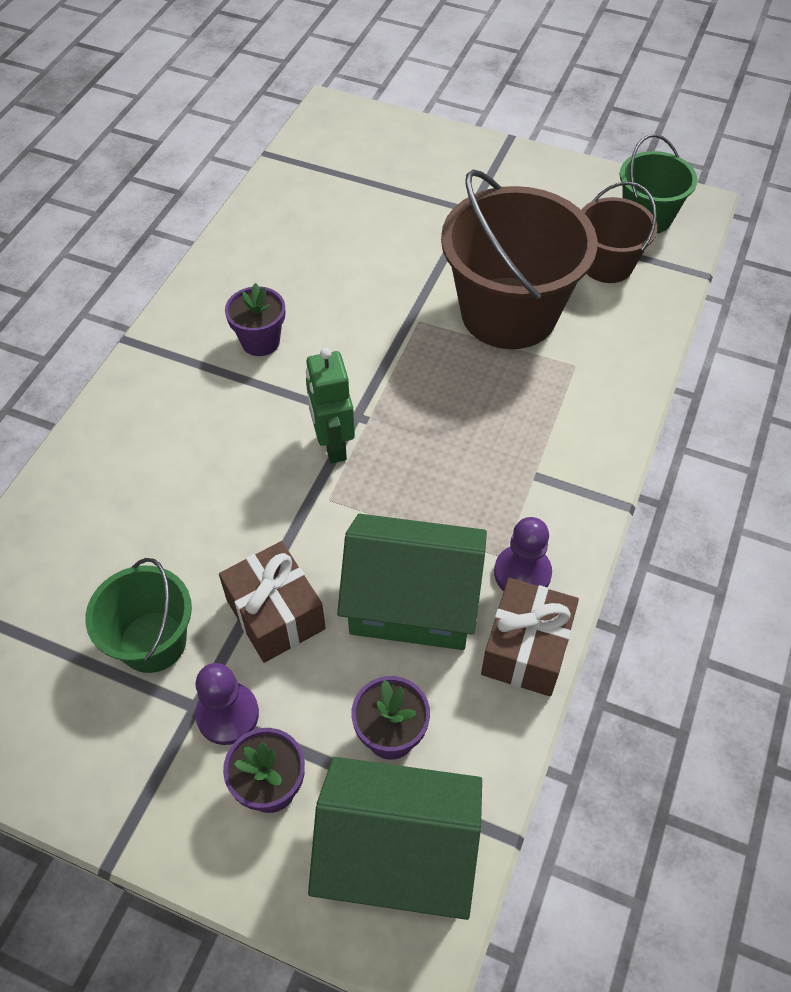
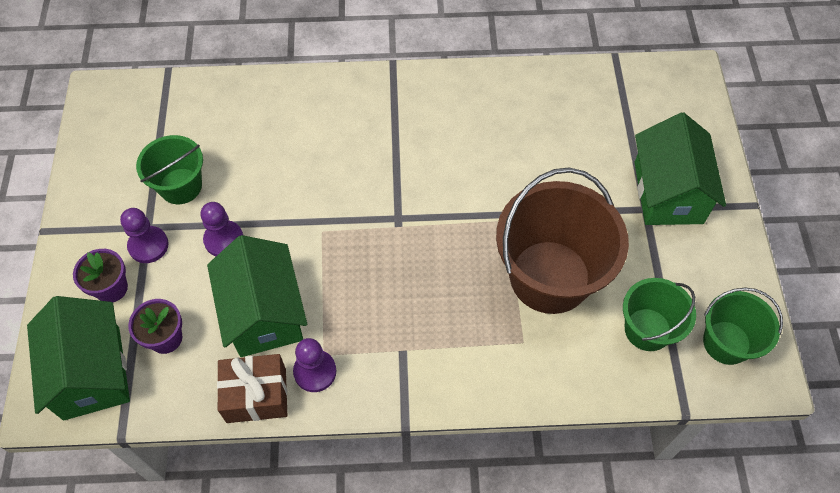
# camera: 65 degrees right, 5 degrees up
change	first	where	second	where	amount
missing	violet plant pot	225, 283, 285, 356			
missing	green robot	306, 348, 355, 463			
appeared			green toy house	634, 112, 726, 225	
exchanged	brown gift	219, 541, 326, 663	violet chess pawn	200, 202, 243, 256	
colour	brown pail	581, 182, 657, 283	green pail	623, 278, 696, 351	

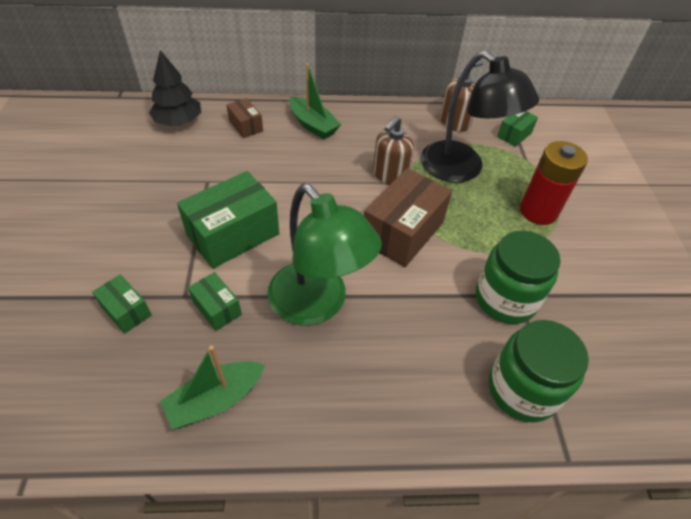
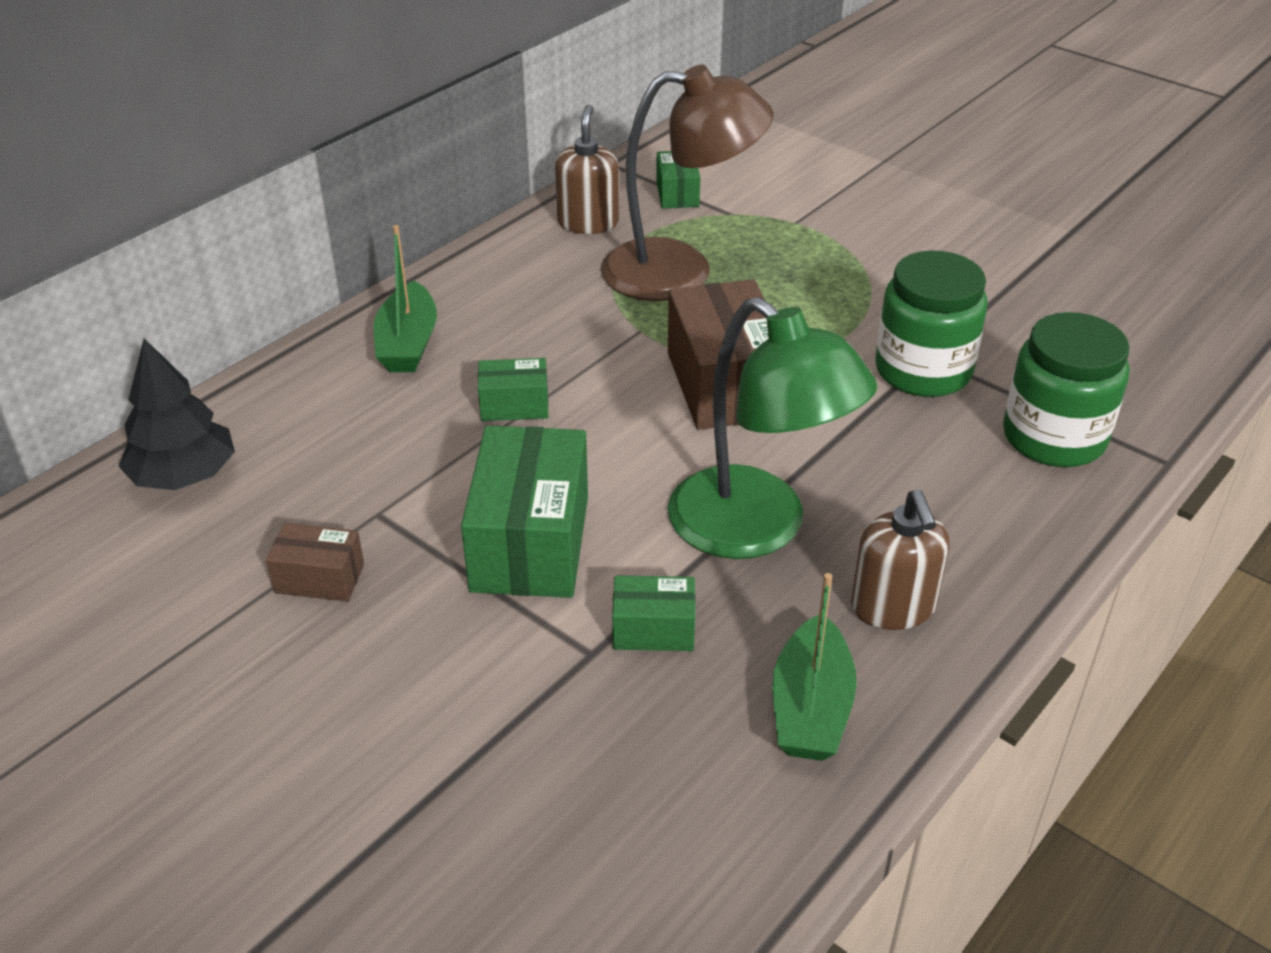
# camera: 45 degrees left, 10 degrees down
change	first	where	second	where	amount
missing	red power cell	520, 141, 588, 225			
relocated	green parcel	92, 275, 152, 334		478, 358, 549, 421	
relocated	brown parcel	227, 98, 263, 138		266, 523, 364, 602	
relocated	brown pump bottle	373, 116, 414, 185		851, 490, 950, 630	
colour	black lamp	421, 51, 539, 183	brown lamp	601, 65, 774, 301	
spun	green lamp	267, 184, 382, 325		668, 297, 877, 559	45 degrees clockwise
spun	green boat	289, 63, 341, 140		374, 225, 437, 372	90 degrees clockwise

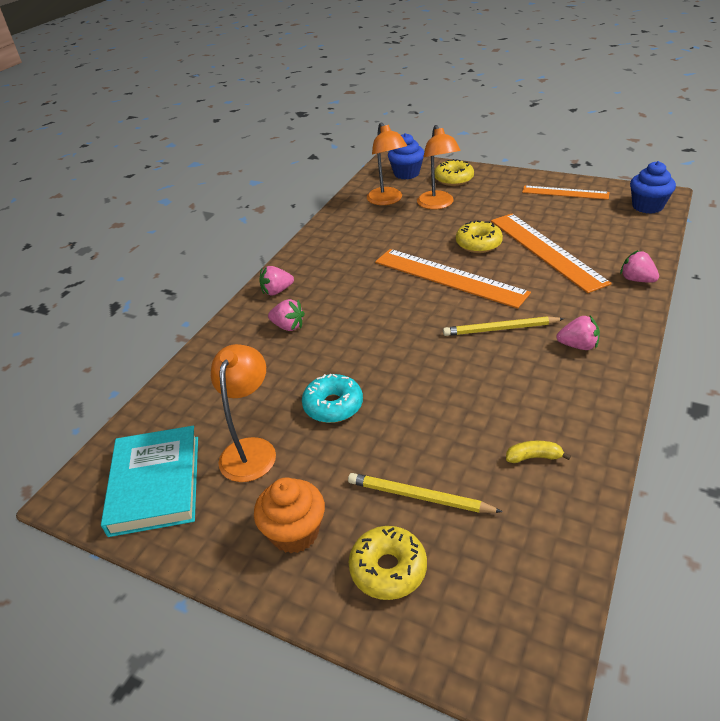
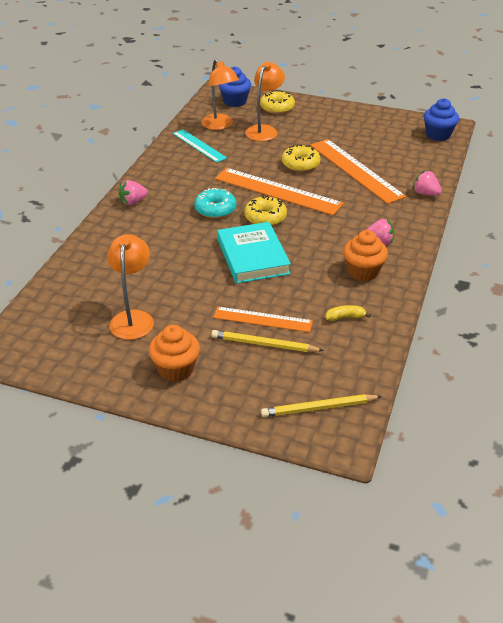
# camera: 10 degrees left, 0 degrees up
change	first	where	second	where	amount
missing	rose-pink toy strawberry	268, 299, 305, 331			
appeared			aqua measuring stick	173, 129, 227, 163	
appeared			bright orange fairy cake	343, 230, 388, 281	
relocated	aqua hardcover	101, 426, 198, 537		217, 222, 291, 284	
relocated	aqua donut	302, 374, 363, 423		194, 188, 236, 218	
relocated	golden donut	349, 526, 427, 600		244, 196, 287, 226	
relocated	golden lead pencil	443, 316, 564, 336		261, 394, 382, 417	
relocated	bright orange measuring stick	522, 186, 609, 200		213, 307, 313, 332	
spun	bright orange lamp	417, 125, 461, 209		245, 62, 285, 141	135 degrees counterclockwise

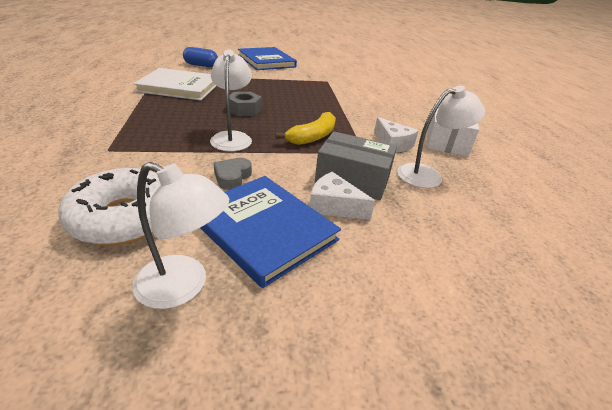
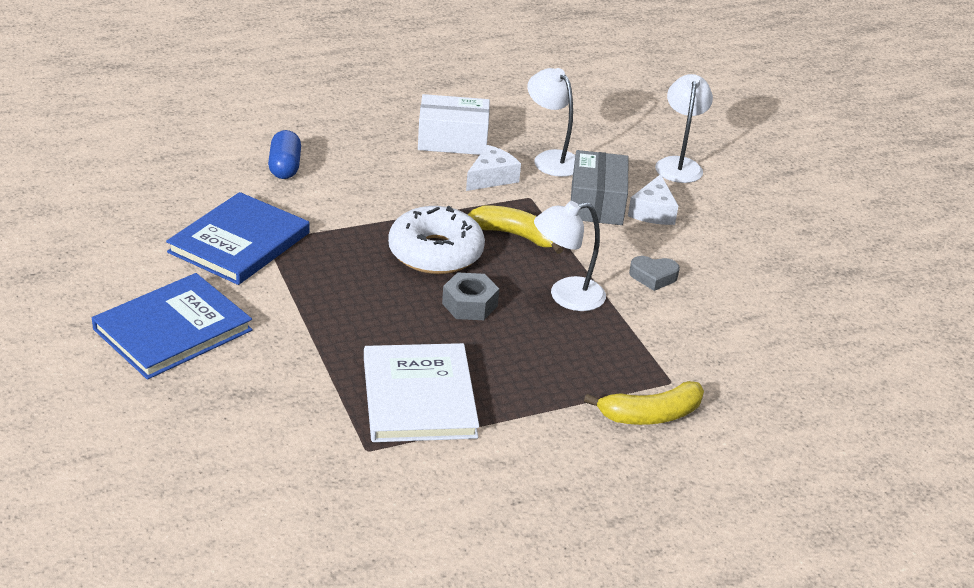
# camera: 105 degrees left, 0 degrees up
change	first	where	second	where	amount
appeared			golden banana fruit	584, 381, 704, 425	
relocated	white donut	58, 168, 161, 245		388, 206, 485, 274	
relocated	white lamp	132, 162, 229, 309		655, 74, 713, 183	
relocated	blue pill	183, 47, 218, 67		268, 130, 301, 179	
relocated	blue hardcover	200, 176, 341, 288		166, 192, 309, 285	

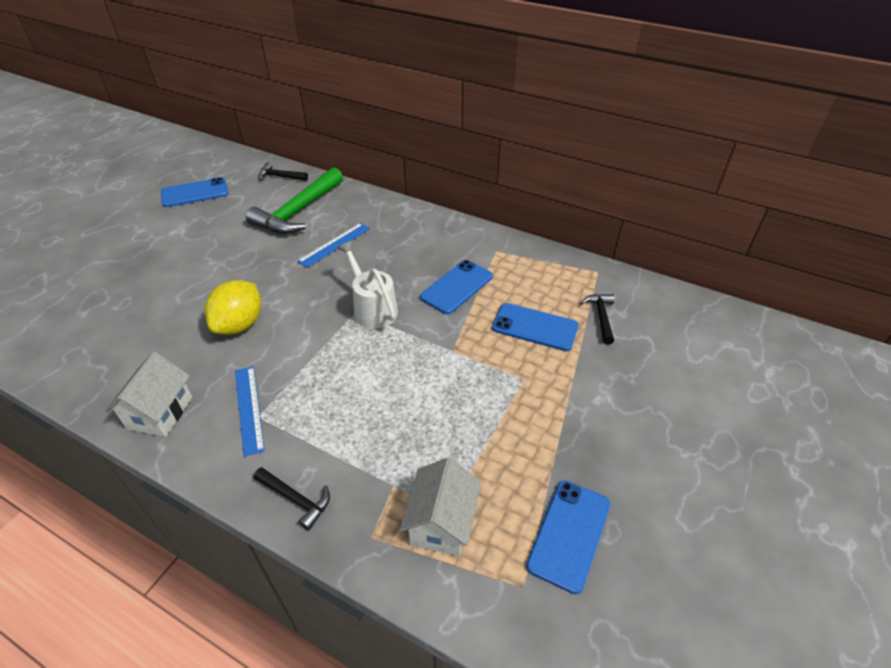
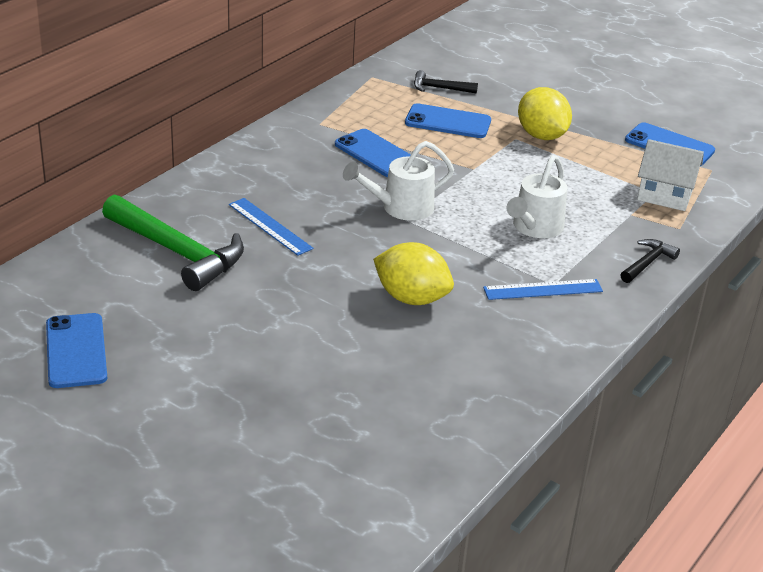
# camera: 85 degrees left, 10 degrees down
change	first	where	second	where	amount
missing	white toy house	105, 352, 192, 437			
missing	black claw hammer	258, 162, 308, 181			
appeared			white watering can	507, 155, 567, 238	
appeared			golden citrus fruit	518, 87, 572, 140	
spun	blue phone	492, 303, 579, 351		405, 103, 491, 138	75 degrees clockwise

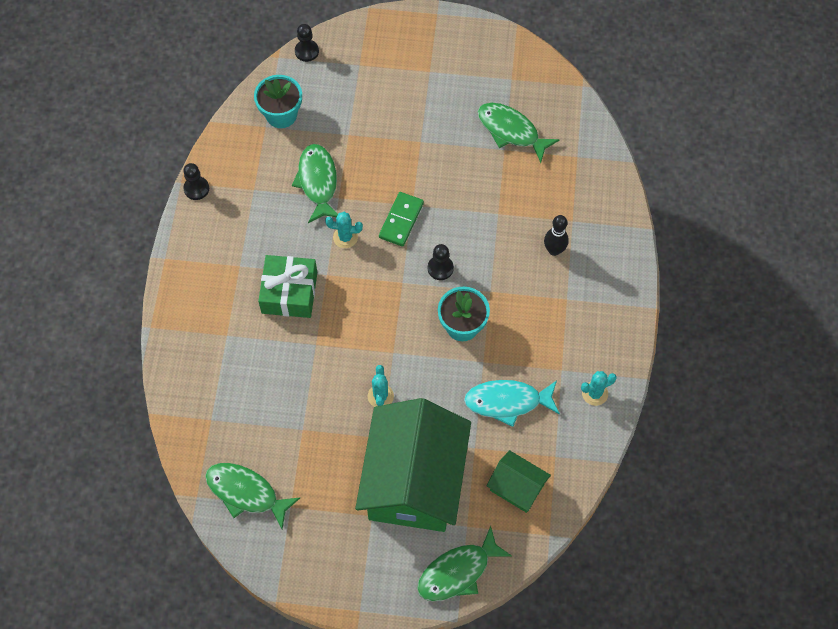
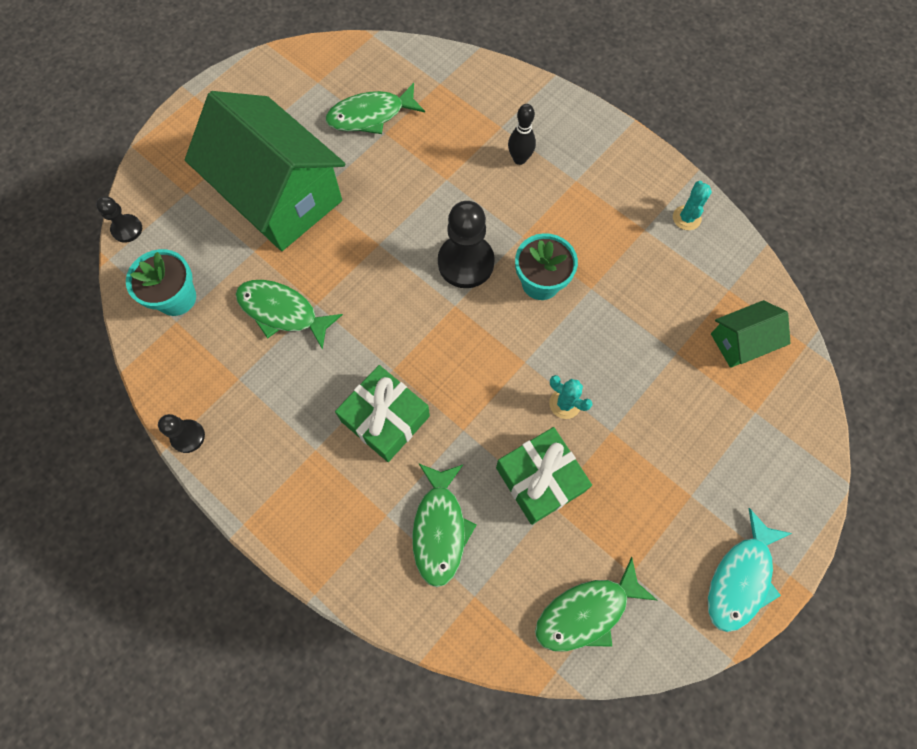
# camera: 55 degrees left, 5 degrees up
change	first	where	second	where	amount
missing	aqua saguaro cactus	325, 212, 363, 248			
missing	green domino piece	379, 192, 424, 247			
appeared			green gift	496, 427, 592, 525	
relocated	green toy house	355, 398, 471, 532		185, 91, 345, 251	
relocated	green fish figure	417, 526, 512, 601		412, 463, 476, 587	
relocated	aqua fish figure	464, 380, 560, 427		708, 508, 792, 632	
size	black chess pawn	428, 244, 454, 280		438, 201, 495, 288	x1.85

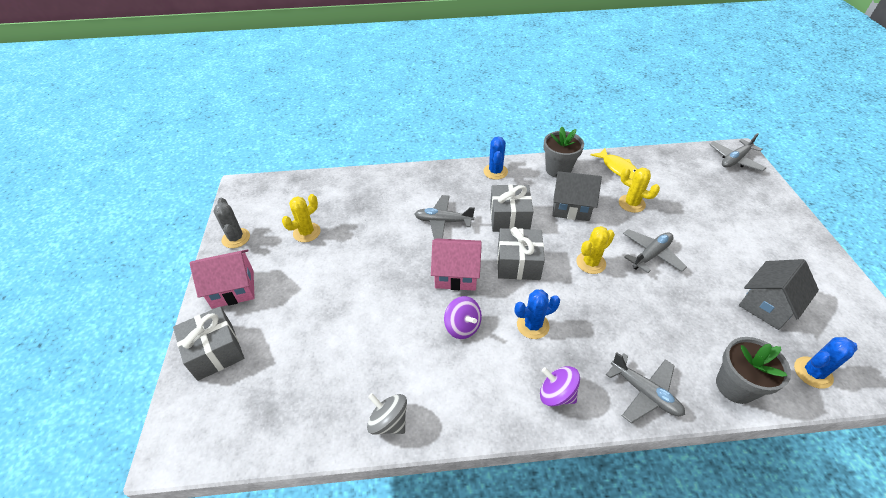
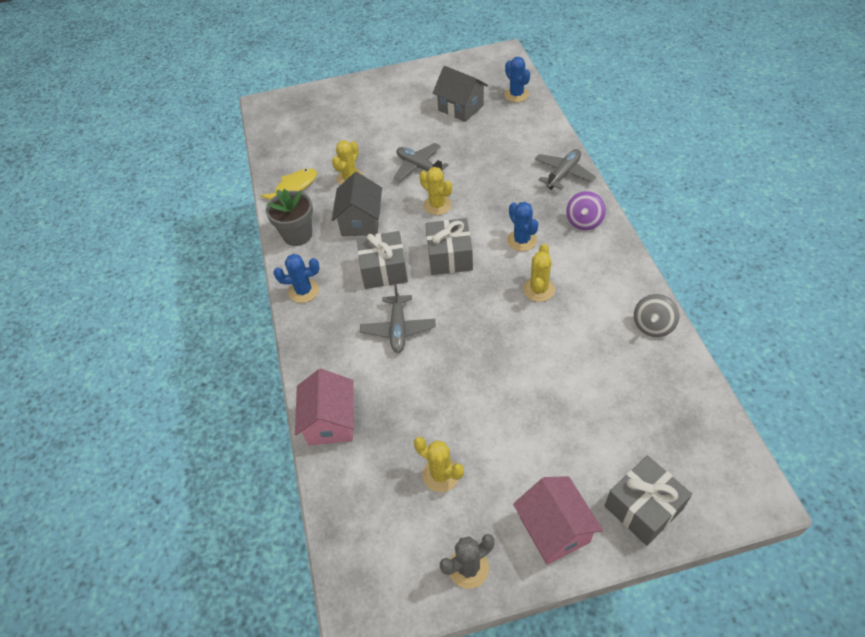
# camera: 95 degrees left, 5 degrees up
change	first	where	second	where	amount
missing	gray aeroplane	709, 133, 766, 172			
missing	gray plant pot	716, 337, 791, 404			
relocated	rose-pink toy house	431, 238, 482, 291		295, 369, 354, 445	
exchanged	violet toy top	444, 296, 482, 339	golden saguaro cactus	523, 244, 555, 302	

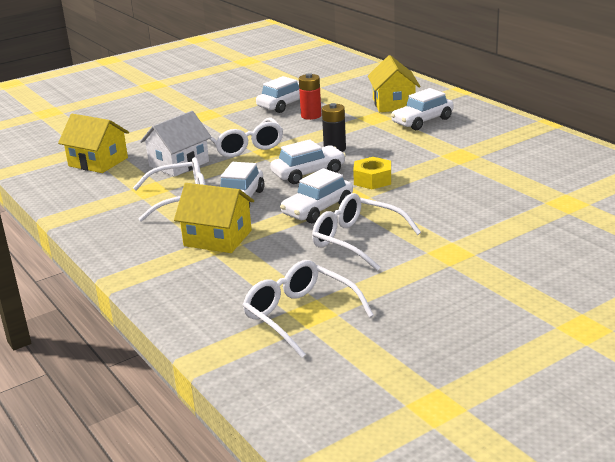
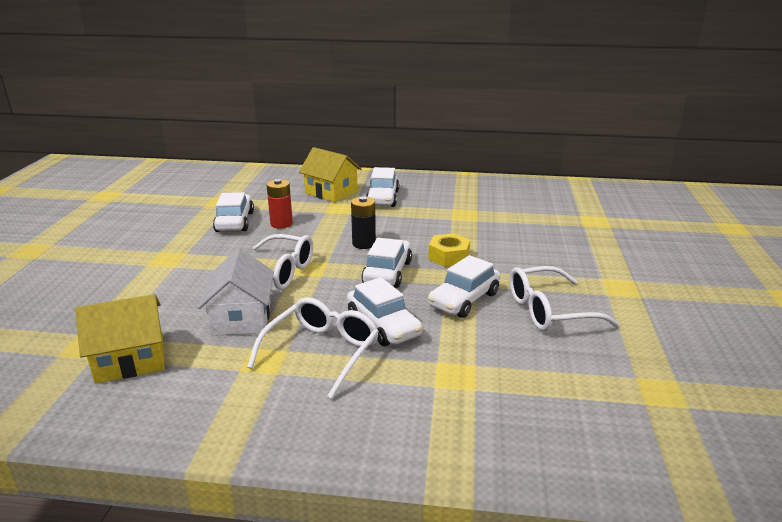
# camera: 50 degrees left, 0 degrees up
change	first	where	second	where	amount
missing	golden toy house	174, 183, 254, 253			
missing	white eyeglasses	242, 260, 374, 358			
spun	white toy car	280, 168, 353, 223		428, 255, 500, 318	45 degrees clockwise

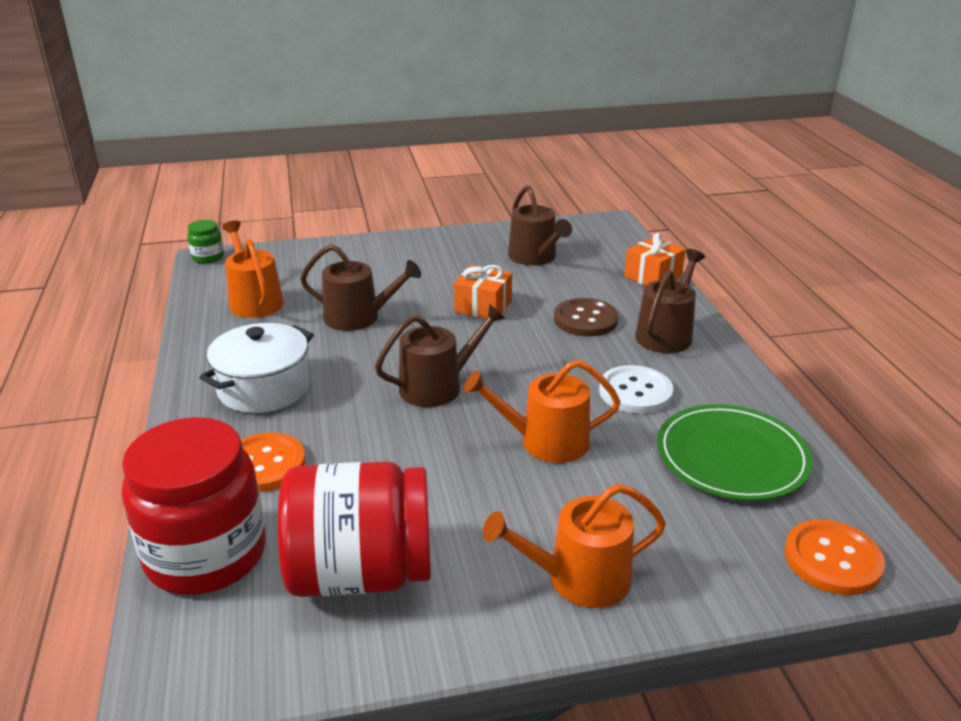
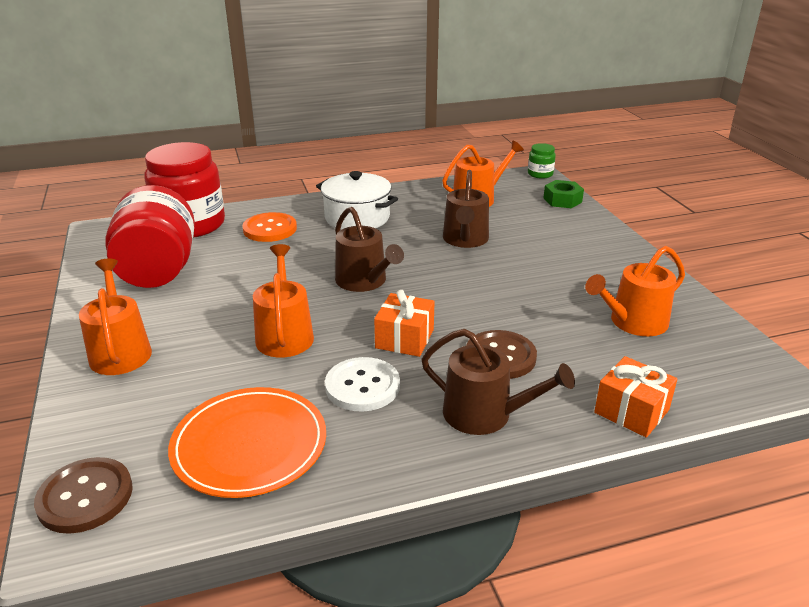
# camera: 85 degrees right, 0 degrees up
change	first	where	second	where	amount
appeared			green hexagon nut	543, 180, 584, 208	
relocated	bright orange gift	454, 265, 512, 319		374, 290, 435, 357	
colour	brown watering can	508, 185, 572, 266	bright orange watering can	585, 246, 685, 336	
colour	green dinner plate	657, 404, 813, 501	bright orange dinner plate	168, 387, 326, 498	
colour	bright orange button	784, 520, 885, 595	brown button	34, 457, 133, 534	

